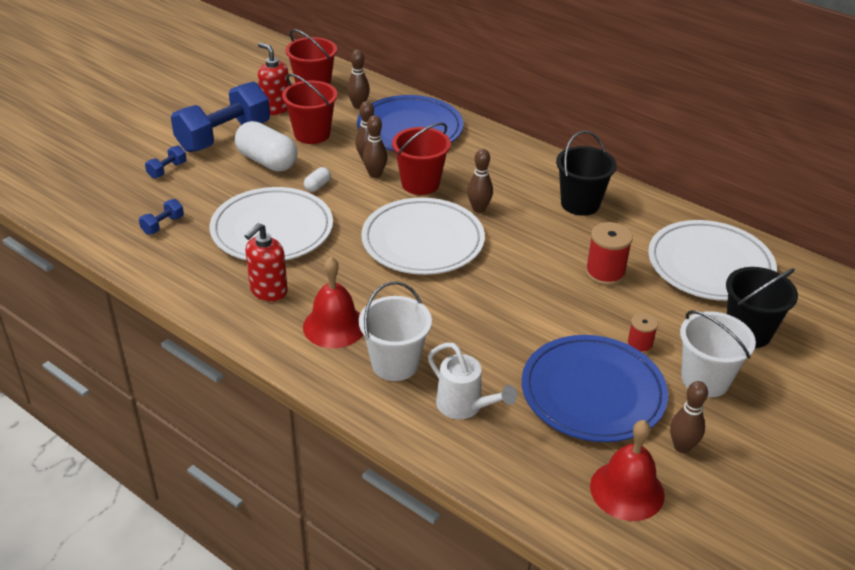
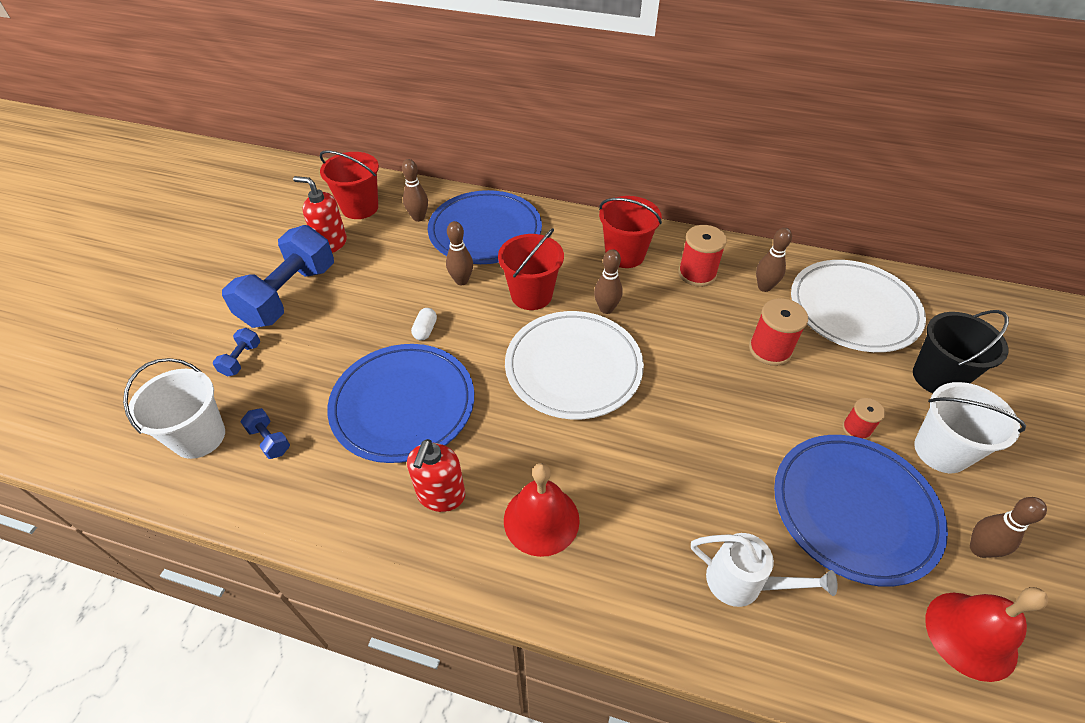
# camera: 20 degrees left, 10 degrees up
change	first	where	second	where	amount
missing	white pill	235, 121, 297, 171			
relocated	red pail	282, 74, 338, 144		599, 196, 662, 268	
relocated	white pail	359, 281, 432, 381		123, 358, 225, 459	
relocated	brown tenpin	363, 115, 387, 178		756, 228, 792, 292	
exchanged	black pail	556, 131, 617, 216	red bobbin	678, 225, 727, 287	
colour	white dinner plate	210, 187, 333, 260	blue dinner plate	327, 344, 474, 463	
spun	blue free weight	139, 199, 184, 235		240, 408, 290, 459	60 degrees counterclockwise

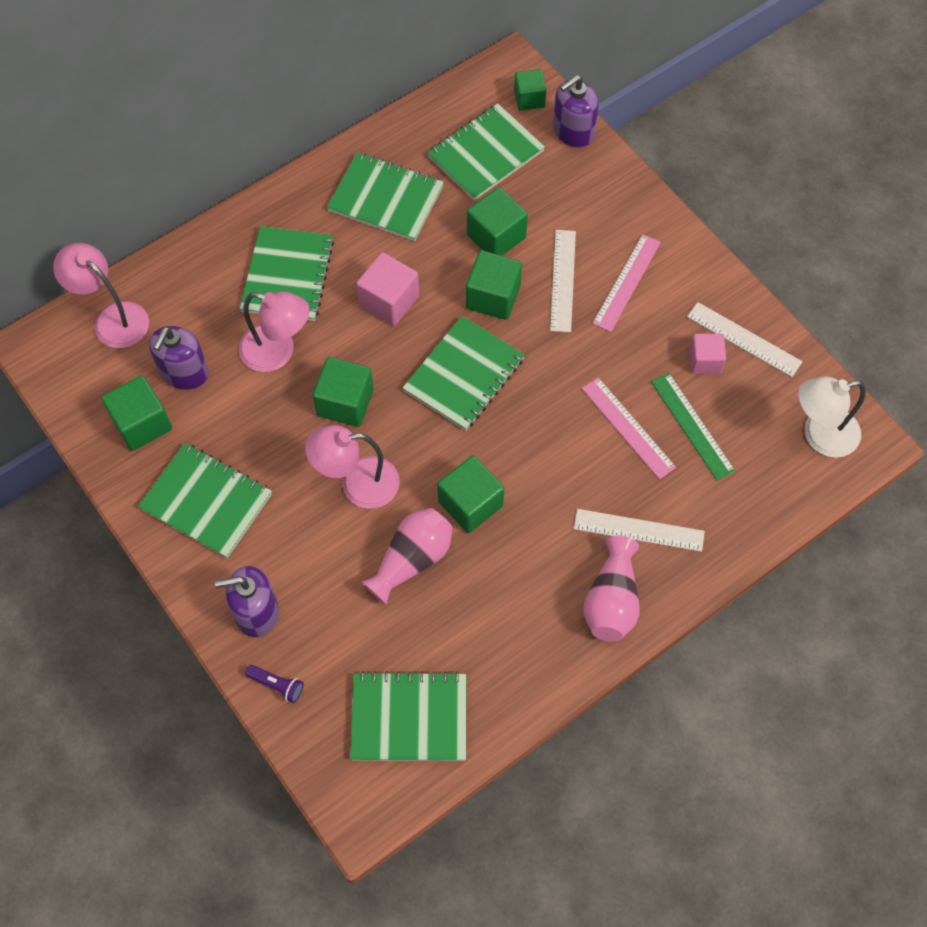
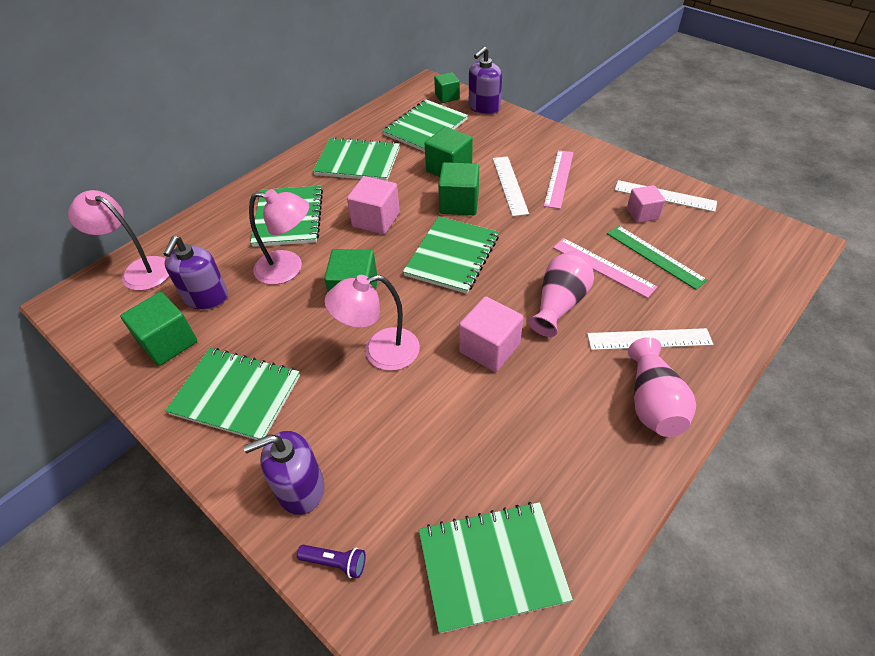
# camera: 10 degrees left, 15 degrees down
change	first	where	second	where	amount
missing	white lamp	798, 376, 866, 458			
relocated	rose-pink tall vase	361, 508, 453, 605		528, 251, 594, 337	
colour	green solid cube	437, 455, 504, 533	rose-pink solid cube	459, 296, 523, 372	

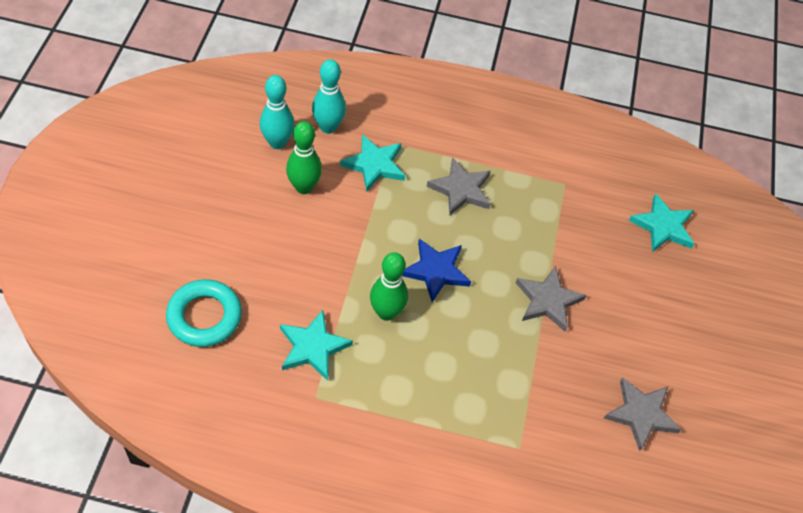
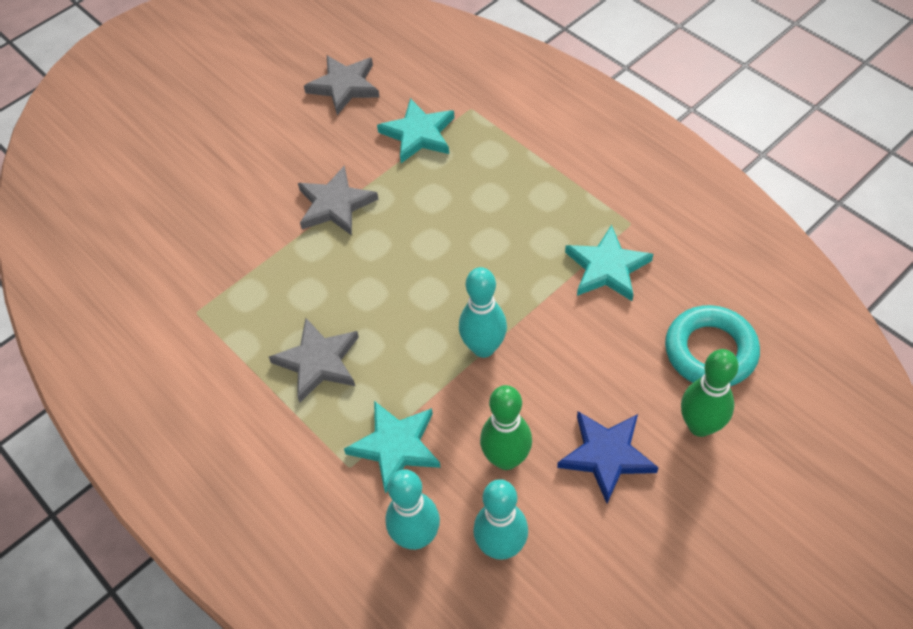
# camera: 135 degrees left, 0 degrees up
change	first	where	second	where	amount
appeared			aqua tenpin	459, 267, 507, 358	
relocated	green tenpin	370, 252, 408, 321		681, 349, 739, 437	
relocated	blue five-pointed star	402, 239, 471, 303		557, 411, 659, 503	
relocated	aqua five-pointed star	629, 194, 695, 252		377, 98, 455, 163	

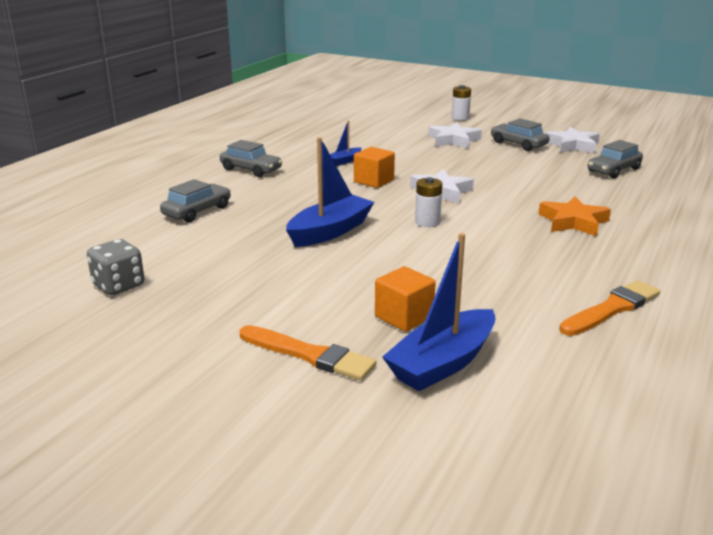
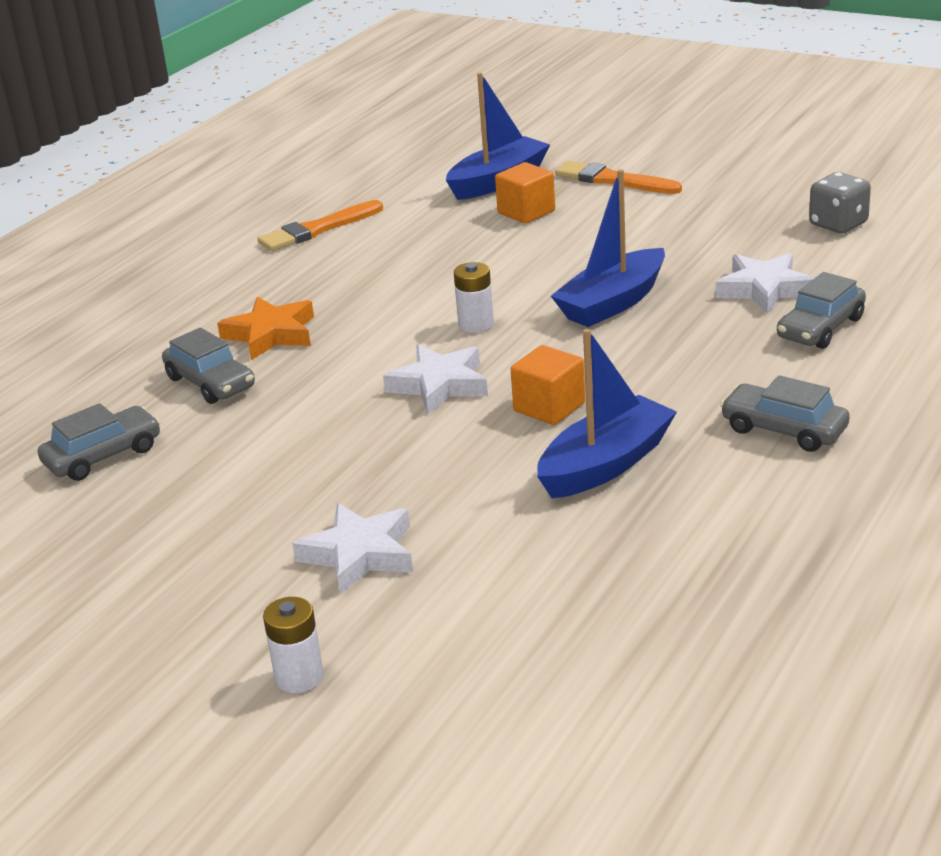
# camera: 175 degrees left, 5 degrees up
change	first	where	second	where	amount
relocated	gray toy car	491, 118, 549, 151		162, 328, 255, 404	
relocated	white five-pointed star	545, 127, 600, 153		716, 253, 814, 314	
size	blue boat	330, 120, 362, 166		537, 329, 677, 498	x1.98

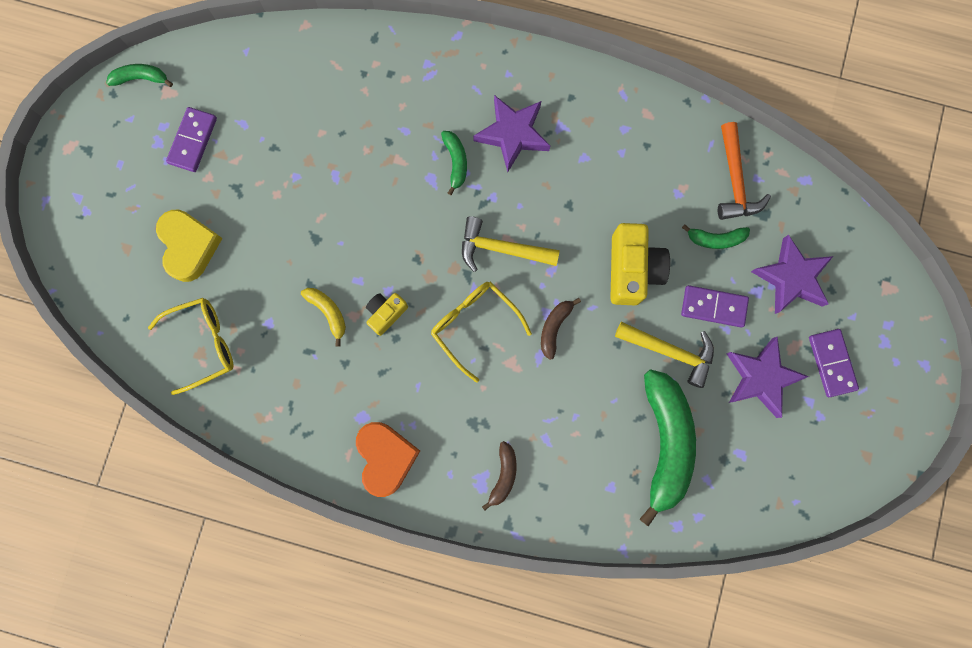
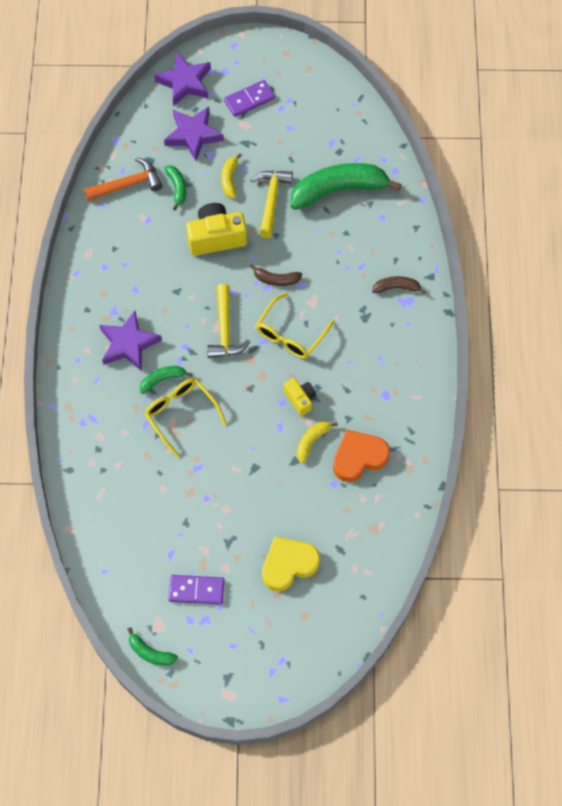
# camera: 105 degrees left, 15 degrees down
change	first	where	second	where	amount
relocated	golden eyeglasses	148, 298, 234, 395		144, 378, 226, 458	
relocated	bright orange heart	356, 422, 420, 497		333, 429, 390, 482	
relocated	violet five-pointed star	726, 336, 809, 418		154, 52, 211, 107	
exchanged	violet domino piece	681, 285, 749, 328	golden banana fruit	221, 153, 242, 198	
spun	green banana fruit	106, 64, 173, 87		128, 627, 178, 666	45 degrees counterclockwise
spun	golden compact camera	366, 293, 408, 336		284, 378, 316, 416	150 degrees counterclockwise

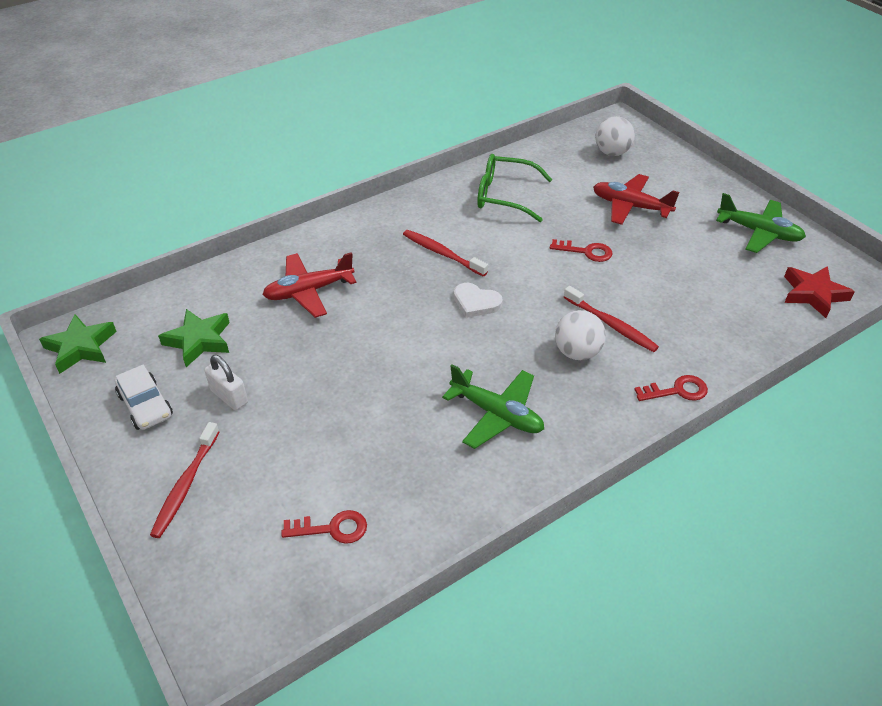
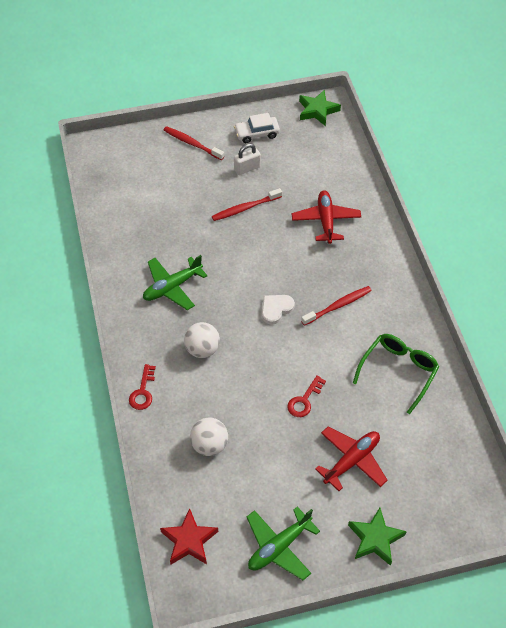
# camera: 110 degrees right, 10 degrees up
change	first	where	second	where	amount
missing	red latchkey	281, 510, 367, 544			
relocated	green five-pointed star	158, 309, 230, 367		348, 508, 407, 566	
relocated	red tooth brush	564, 286, 659, 352		212, 188, 282, 221	
relocated	white sphere	595, 116, 635, 156		190, 418, 228, 456	

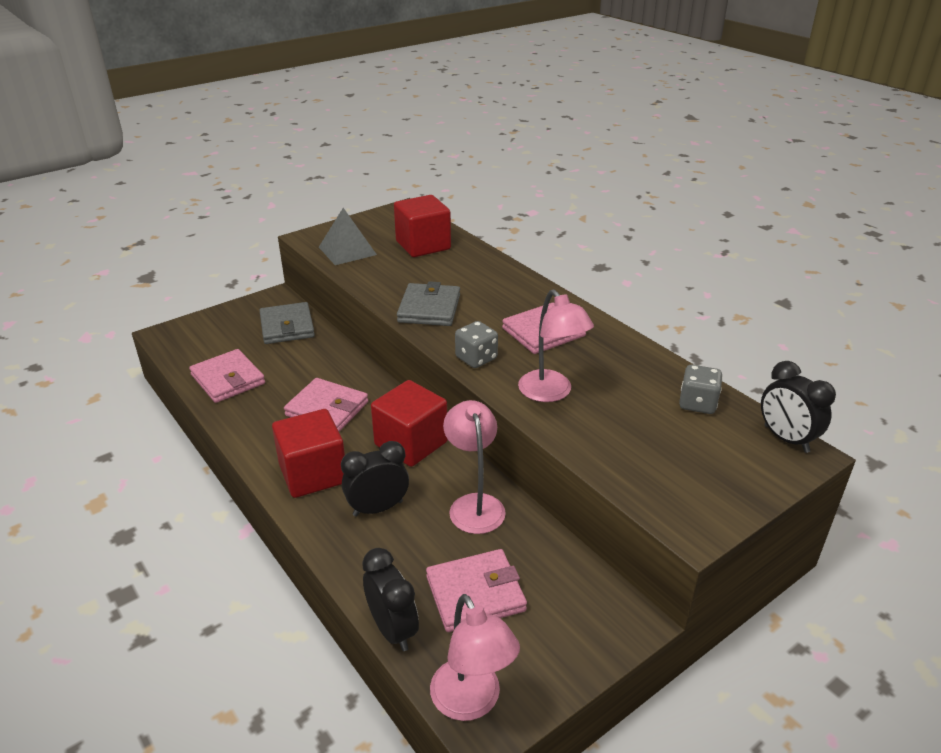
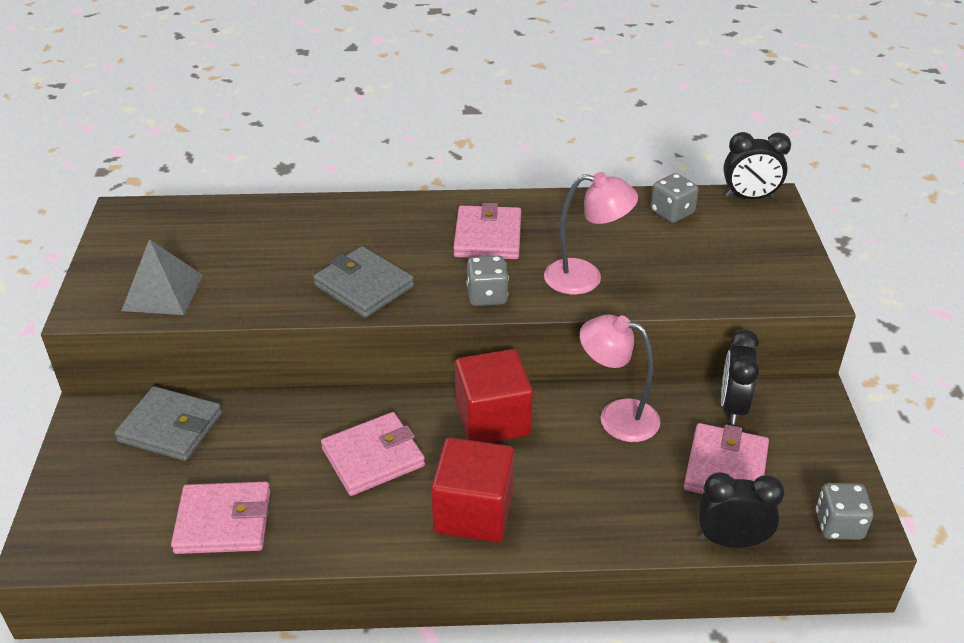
# camera: 55 degrees left, 5 degrees up
change	first	where	second	where	amount
missing	red solid cube	394, 195, 451, 257			
relocated	black alarm clock	341, 441, 409, 517		721, 329, 759, 425	
exchanged	rose-pink lamp	430, 594, 520, 721	gray dice	816, 483, 873, 540	

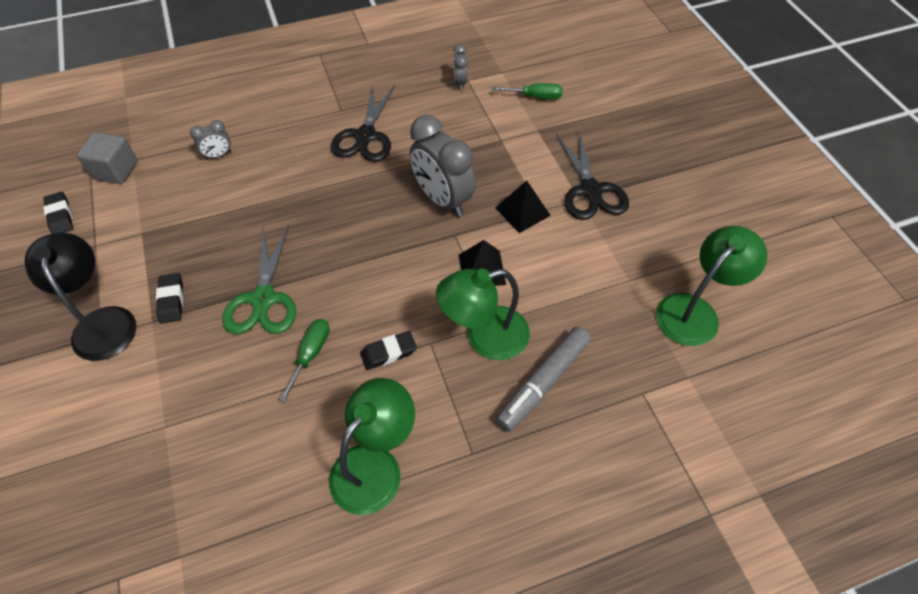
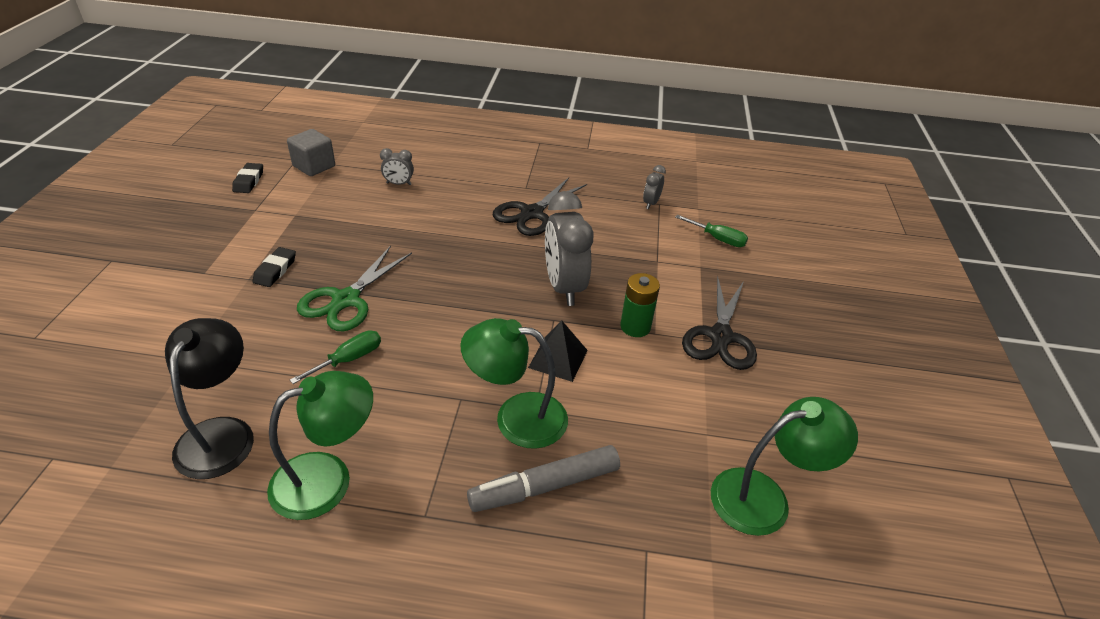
# camera: 25 degrees right, 15 degrees down
change	first	where	second	where	amount
missing	black gum eraser	360, 331, 417, 370			
relocated	black lamp	25, 233, 136, 361		165, 318, 254, 479	
exchanged	black solid pyramid	495, 180, 551, 233	green power cell	620, 273, 660, 337	

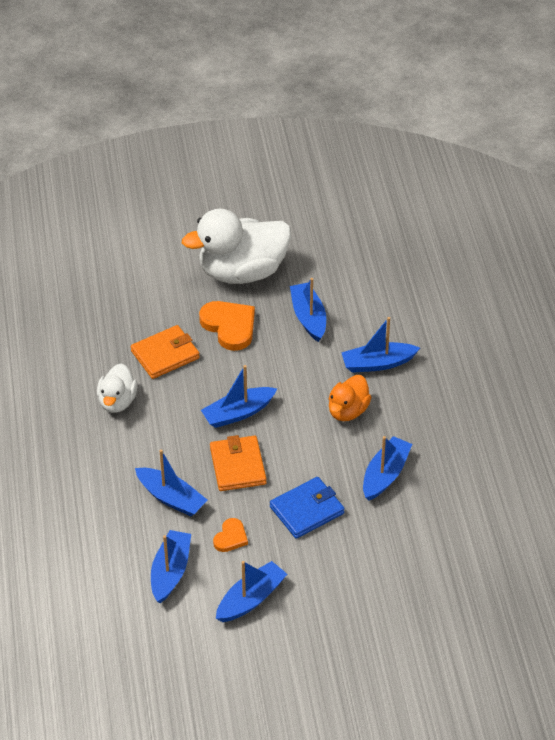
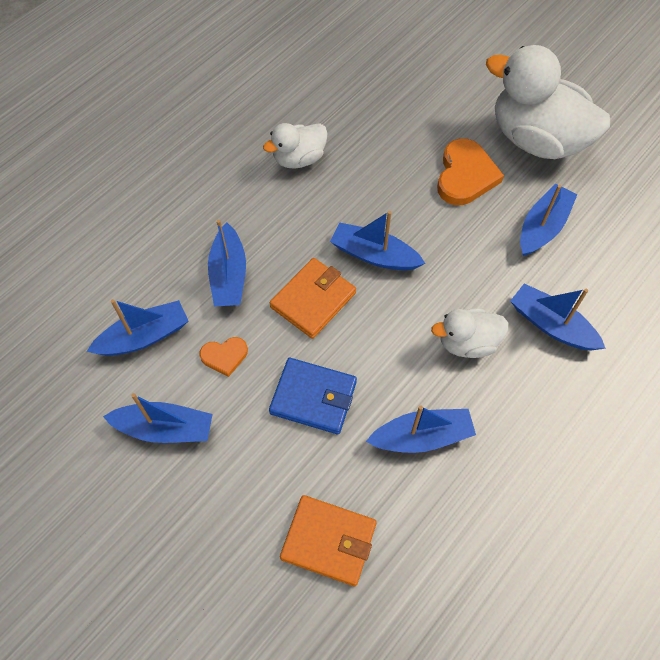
# camera: 50 degrees right, 15 degrees up
change	first	where	second	where	amount
relocated	bright orange card wallet	131, 325, 200, 379		280, 495, 377, 586	
colour	bright orange rubber duck	329, 375, 372, 421	white rubber duck	431, 308, 509, 358	

